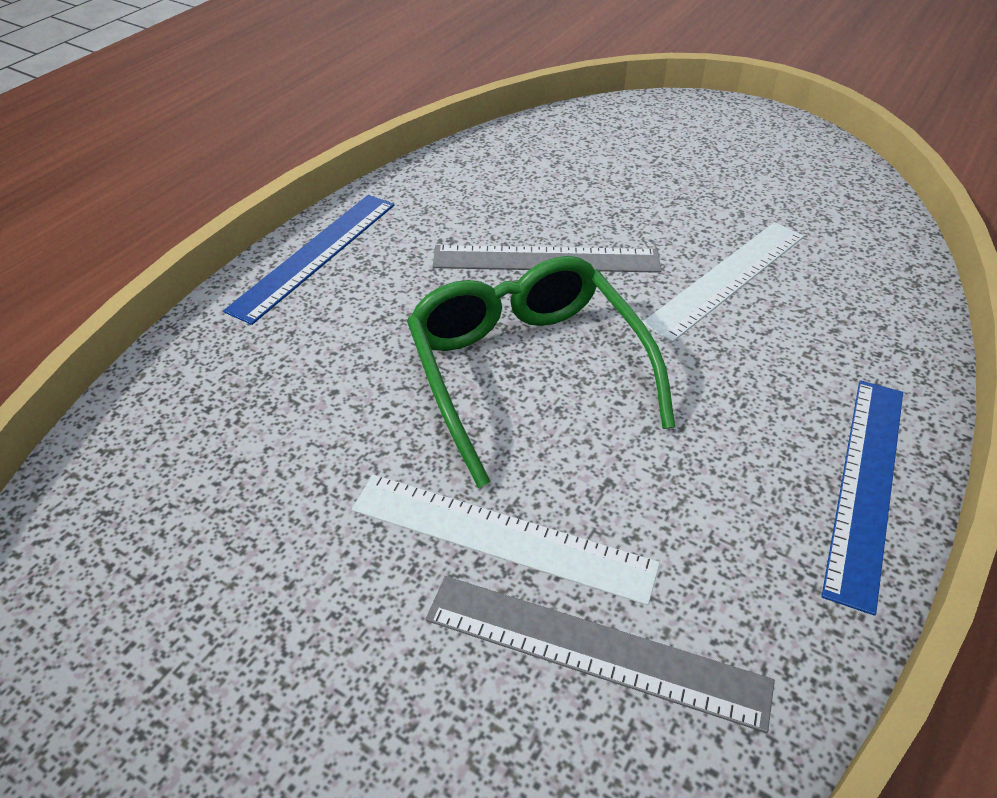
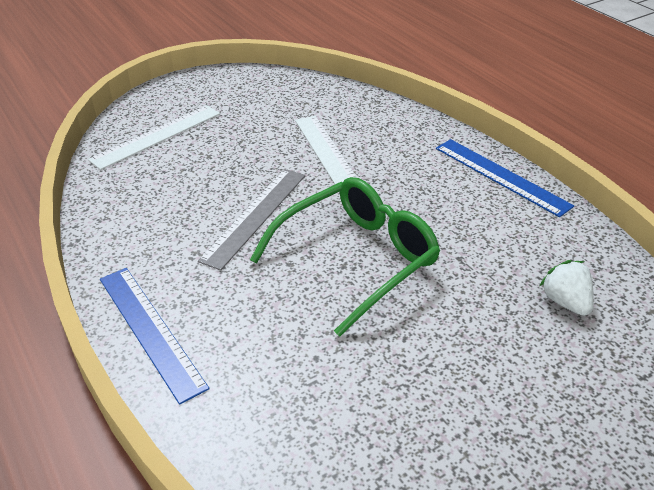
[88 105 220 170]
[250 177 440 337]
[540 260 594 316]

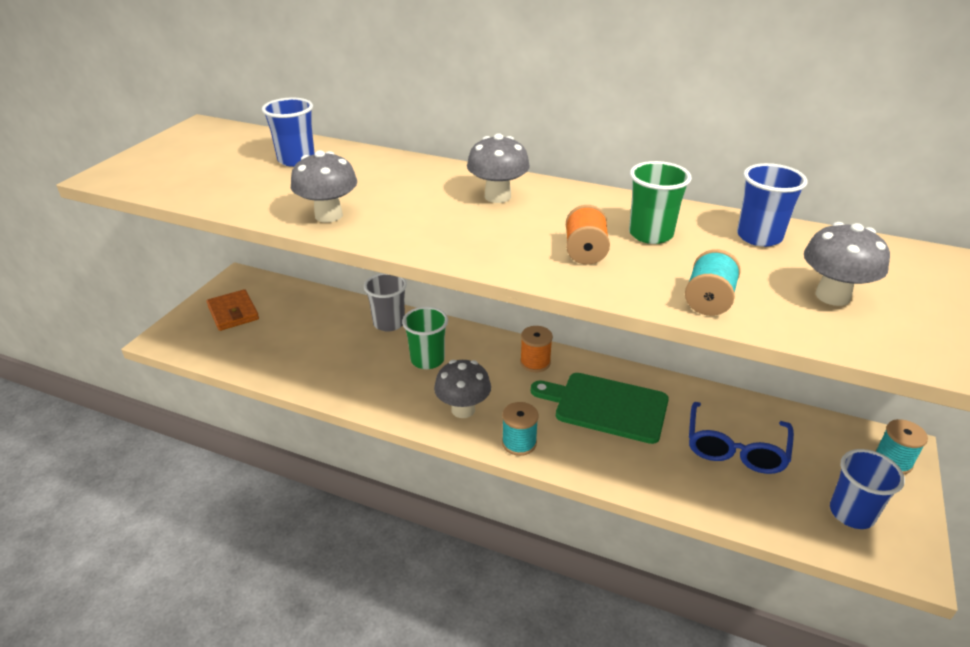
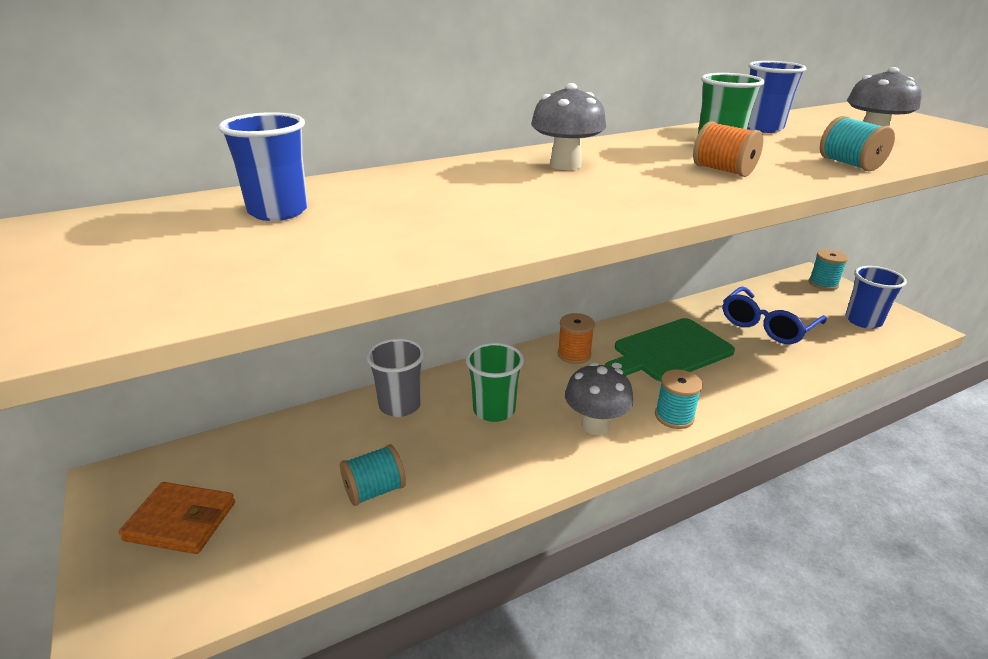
[340 444 406 506]
[723 287 827 344]
[291 150 357 223] (first image)

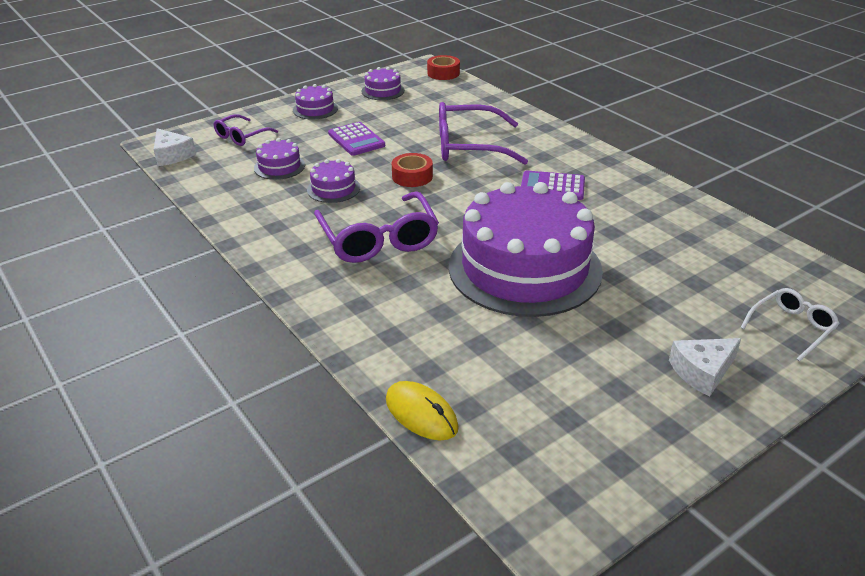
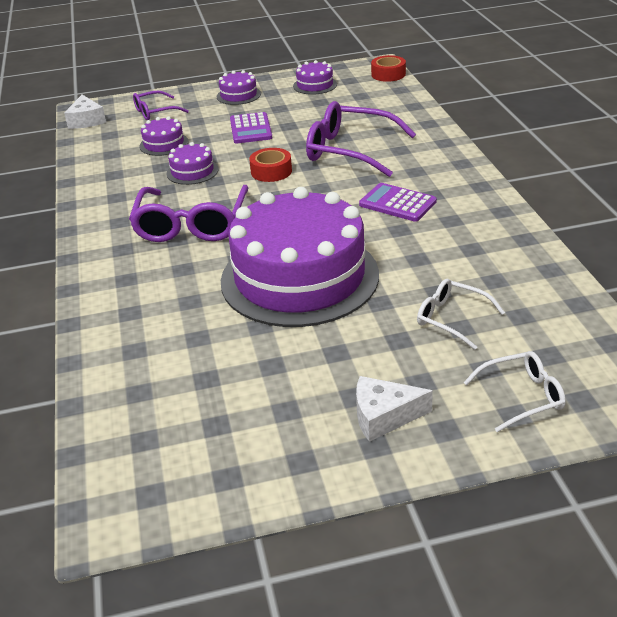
[417 279 505 350]
[386 381 459 441] (first image)

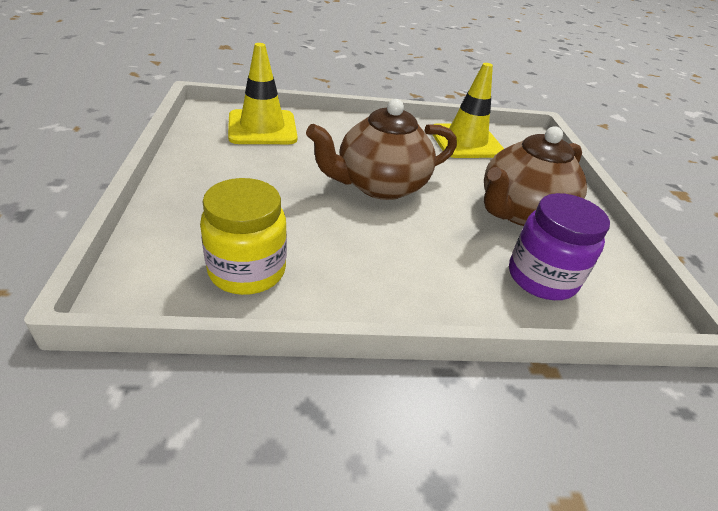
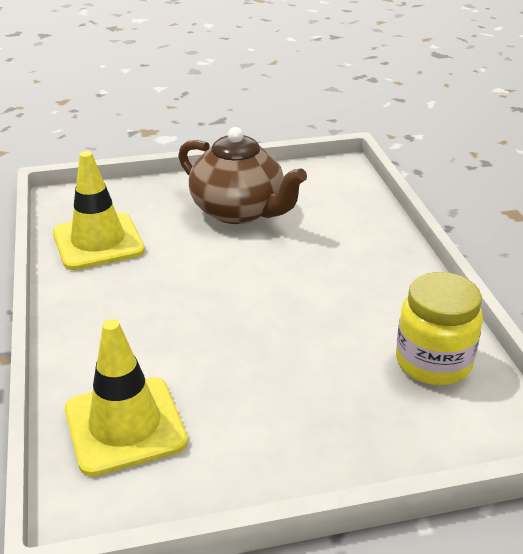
[306 99 457 200] (first image)
[509 193 610 300] (first image)

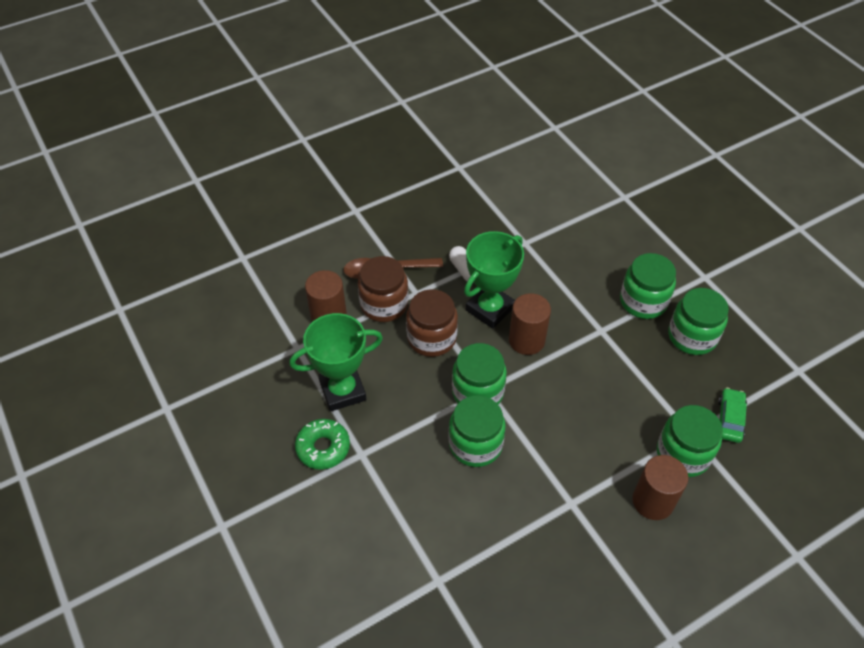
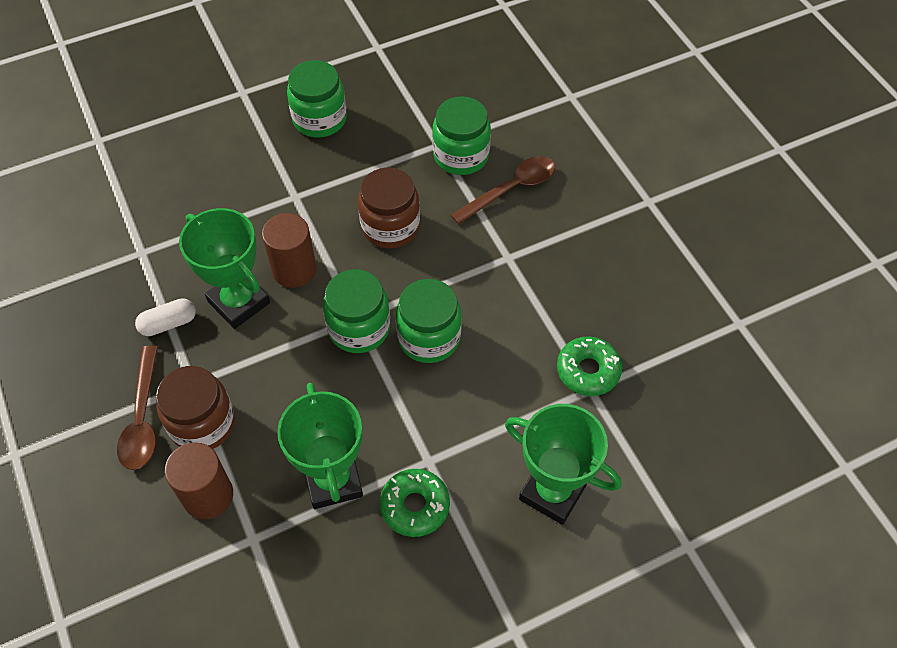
[358 168 420 249]
[451 156 555 225]
[505 404 621 525]
[557 336 622 396]
[620 253 676 319] (first image)
[718 388 747 443] (first image)

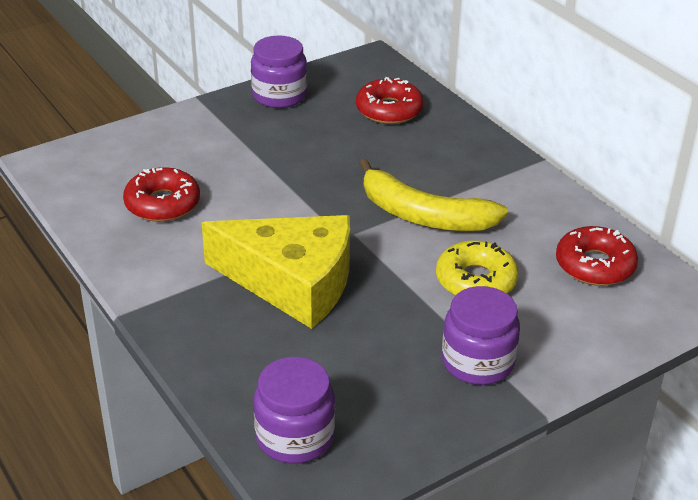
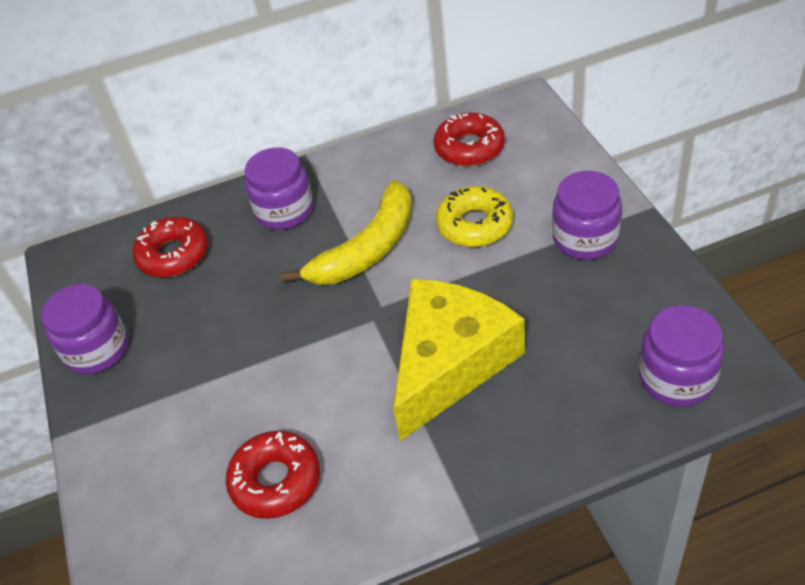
[245 147 314 230]

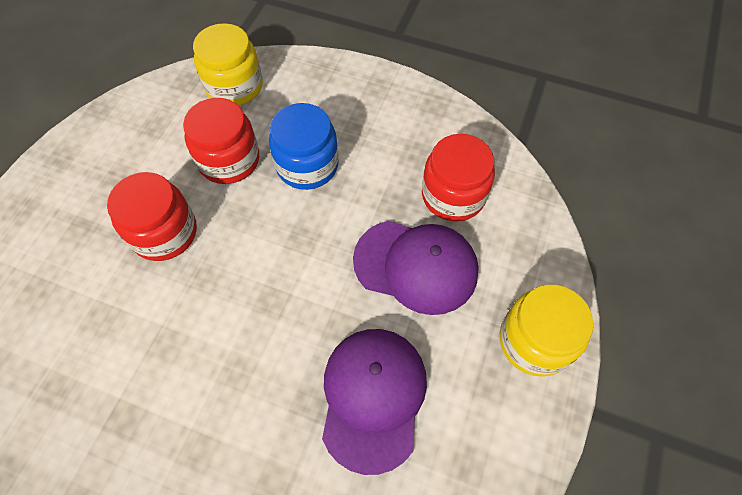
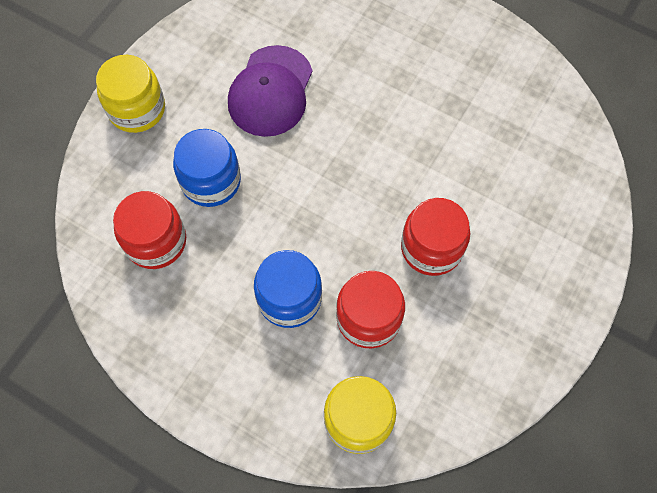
[173 129 241 207]

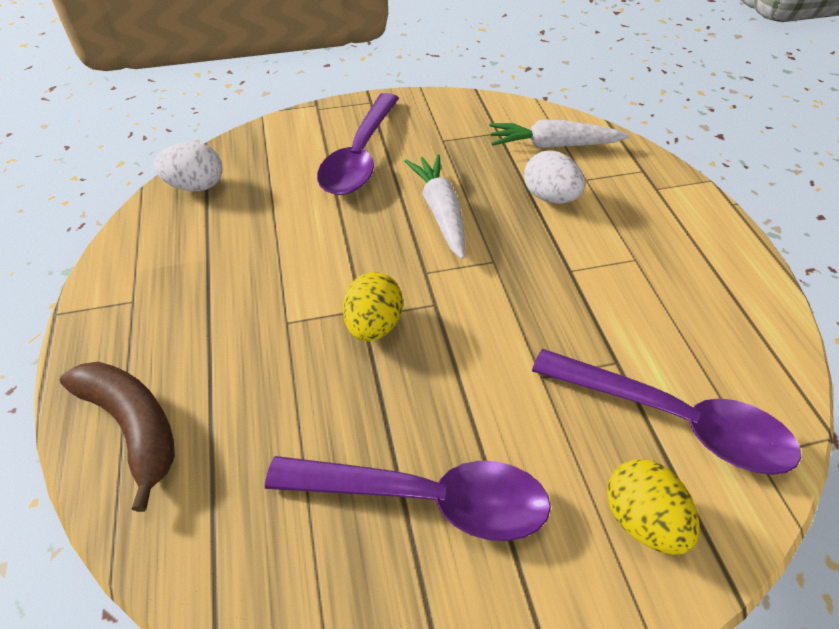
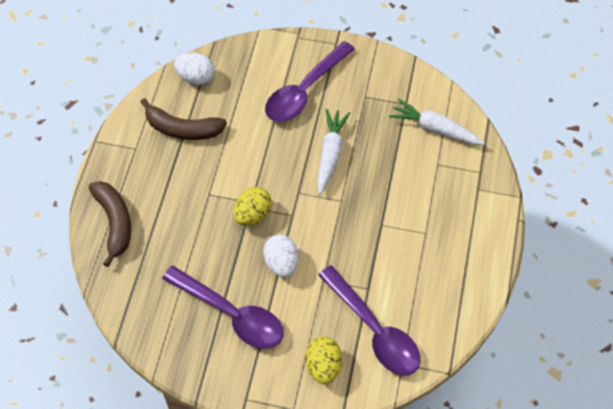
[141 98 227 140]
[263 234 299 277]

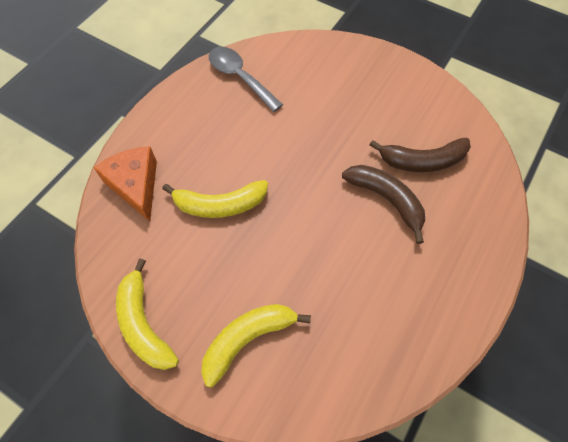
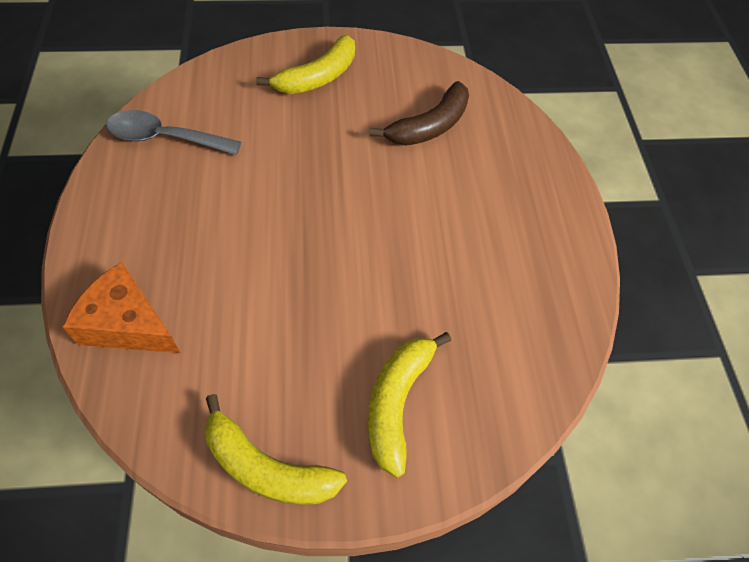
[256 35 355 94]
[342 165 425 244] (first image)

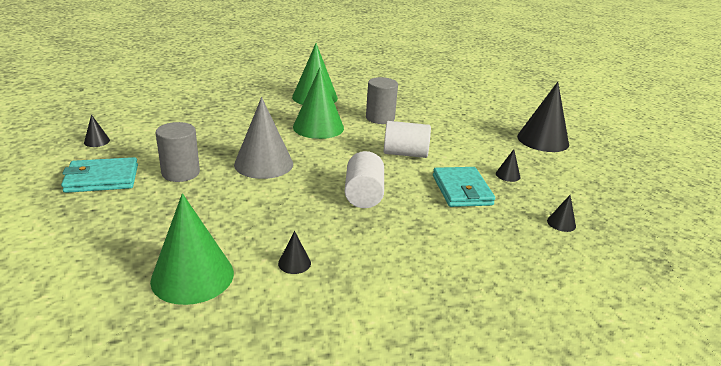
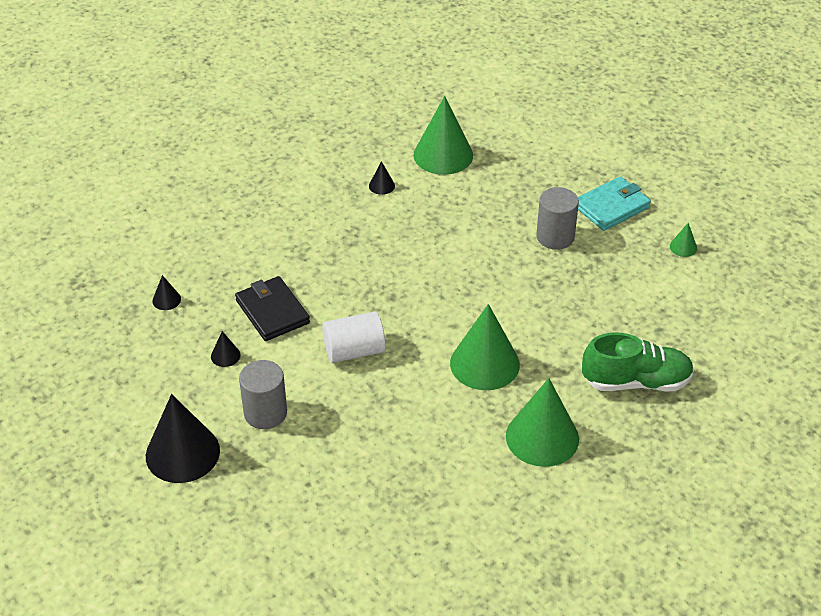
[235 276 310 341]
[239 360 287 429]
[582 332 694 391]
[670 223 697 257]
[234 97 293 179] (first image)
[345 151 384 208] (first image)

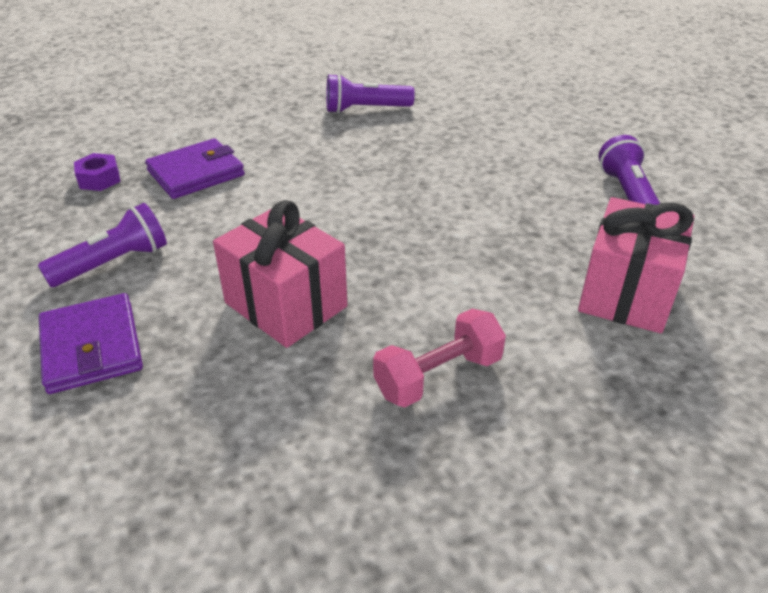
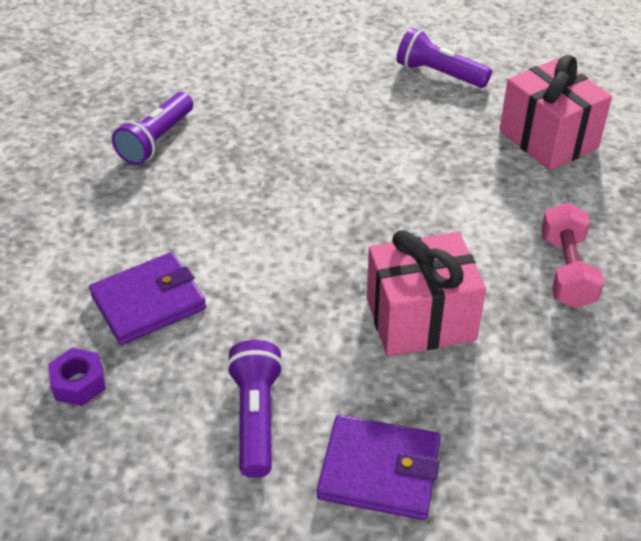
[89 252 206 345]

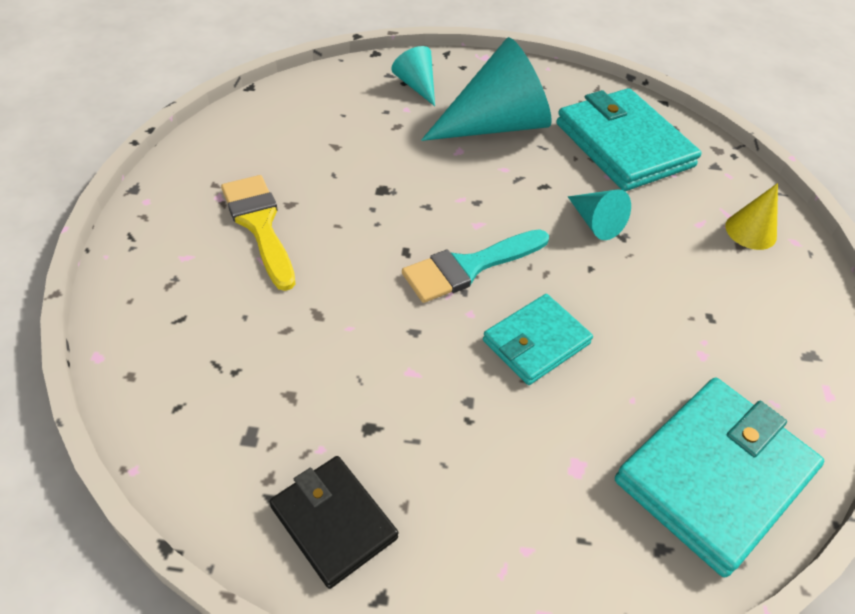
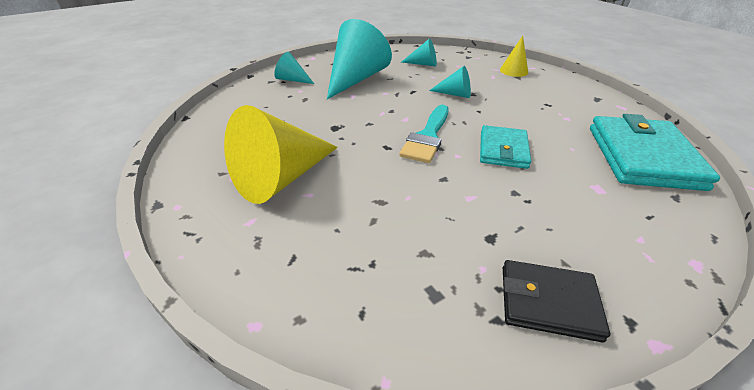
[224 105 338 204]
[401 38 437 66]

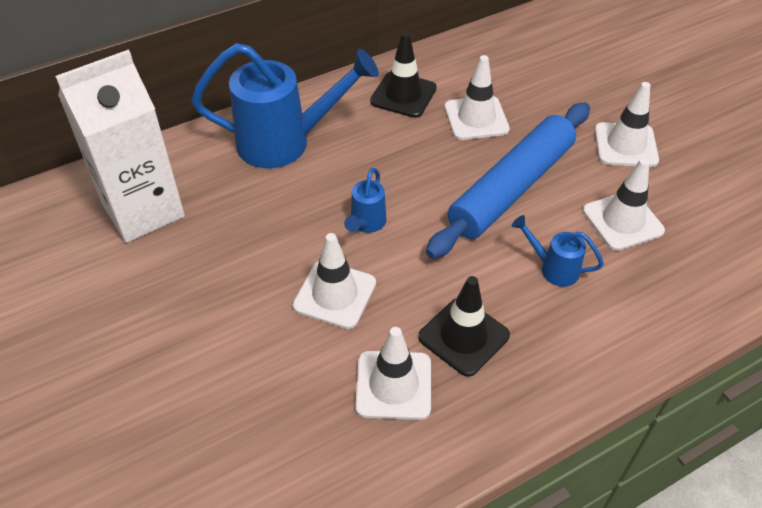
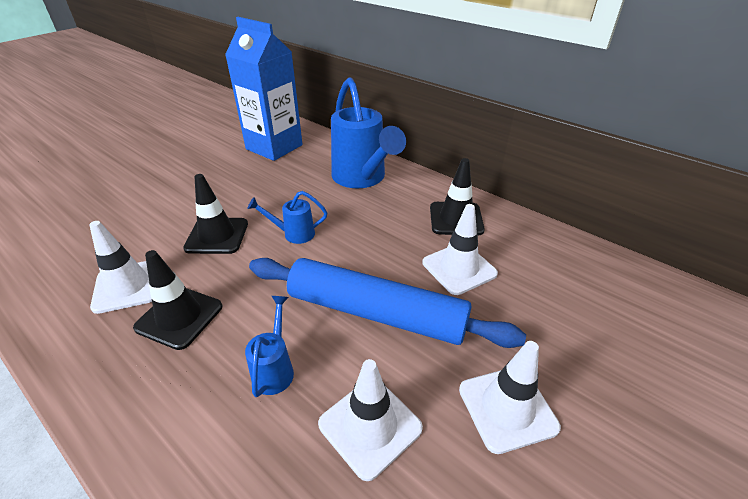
[183 174 248 254]
[225 17 302 161]

